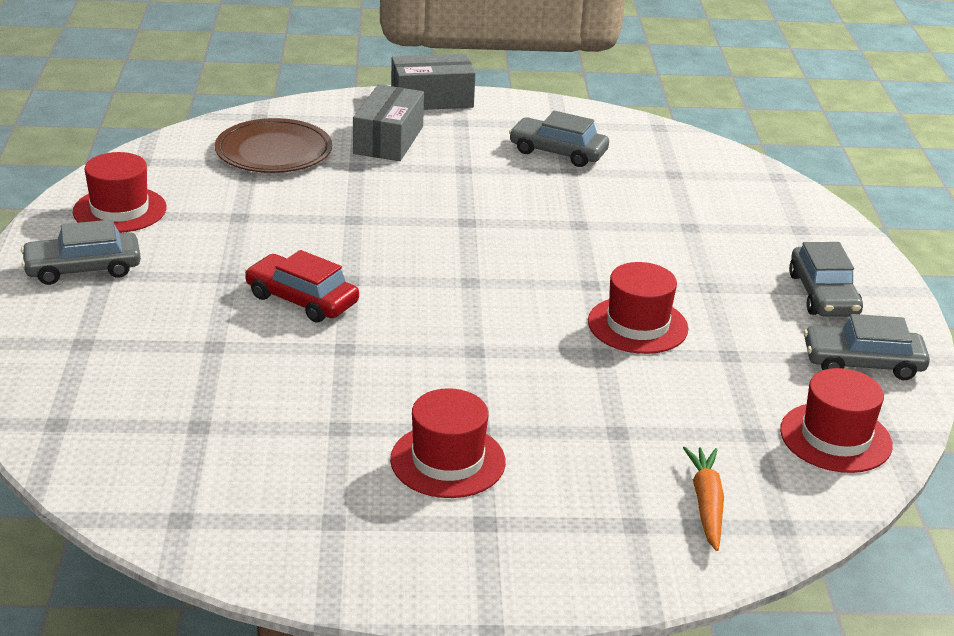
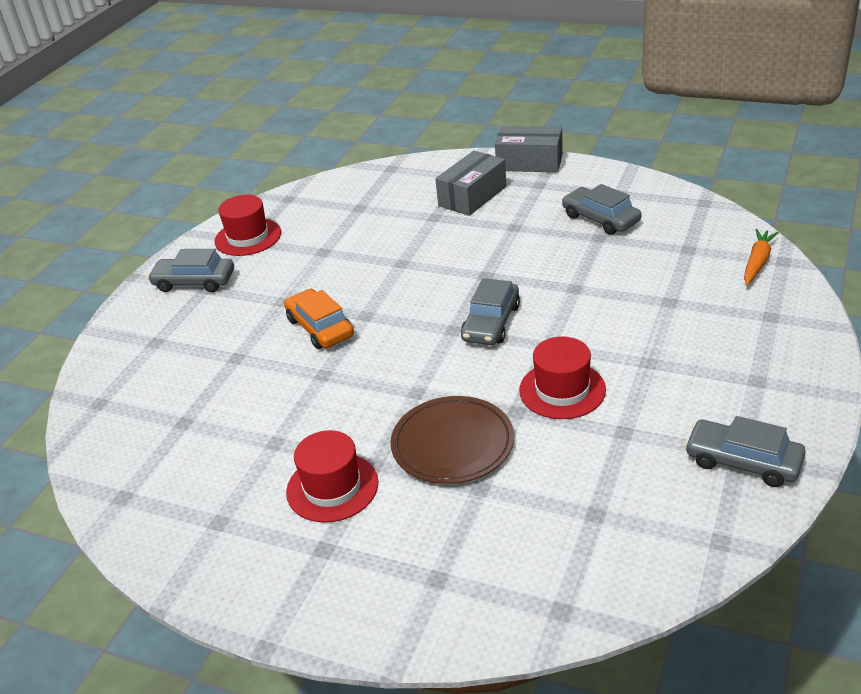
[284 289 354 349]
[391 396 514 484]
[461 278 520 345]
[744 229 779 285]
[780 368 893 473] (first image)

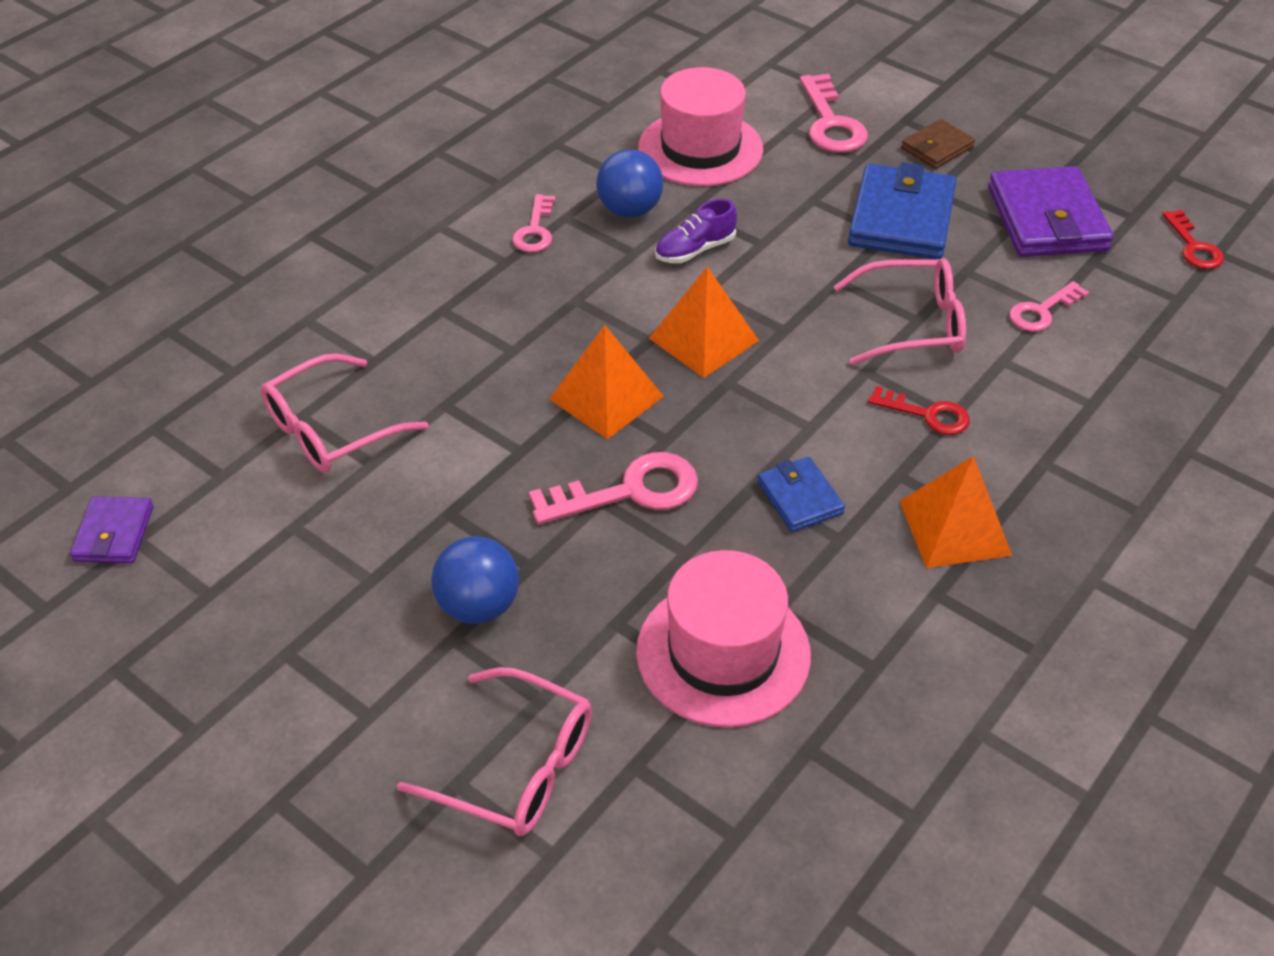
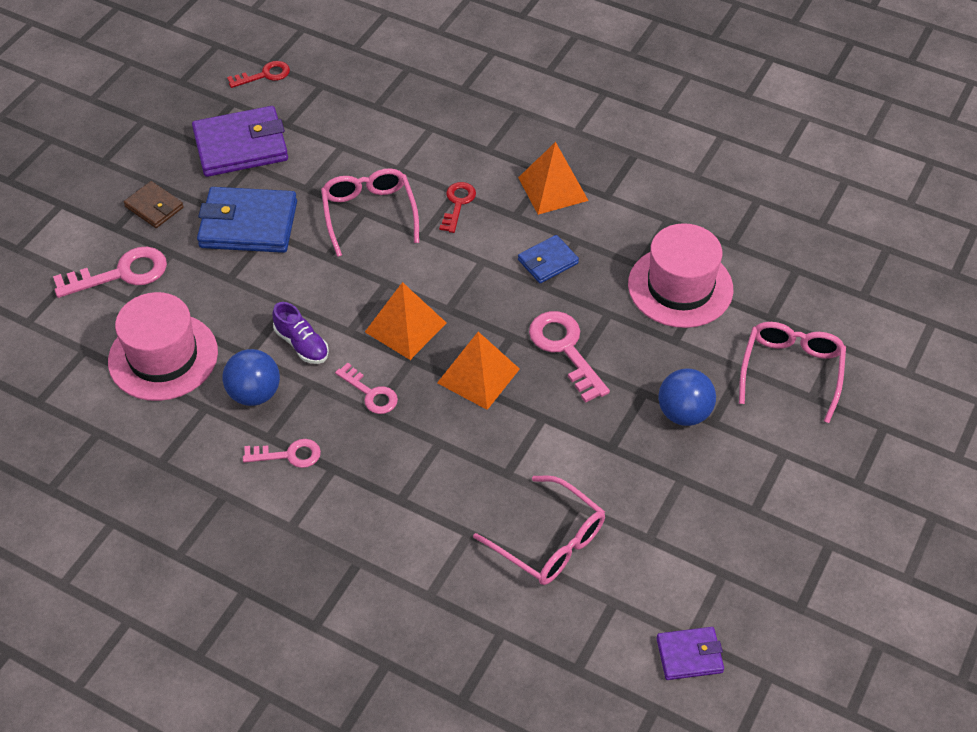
[335 362 398 414]

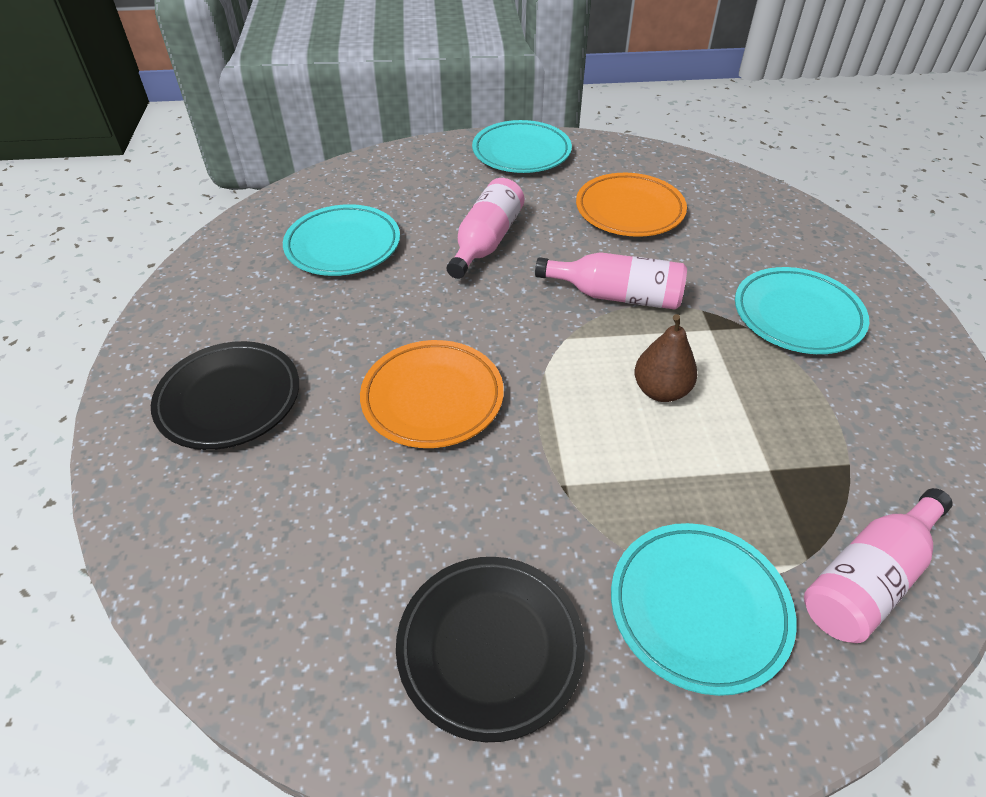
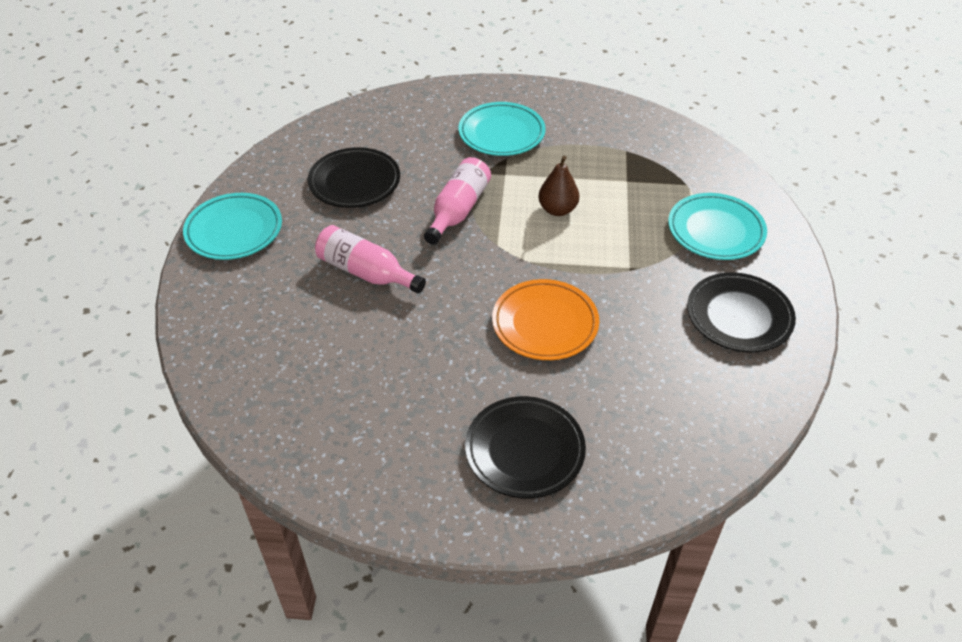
[308 147 400 208]
[283 204 400 276] (first image)
[804 488 953 643] (first image)

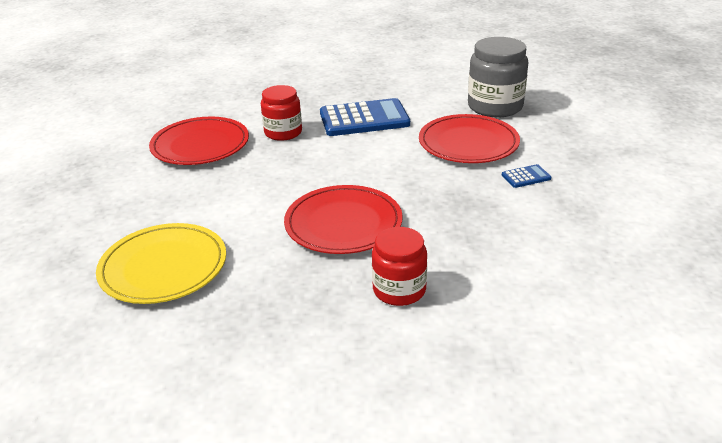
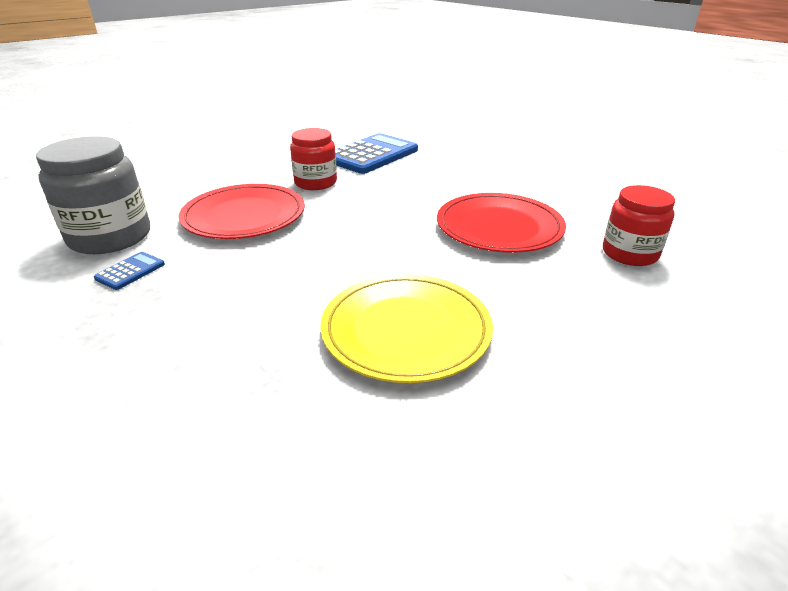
[36 136 150 254]
[94 252 165 290]
[419 114 520 163] (first image)

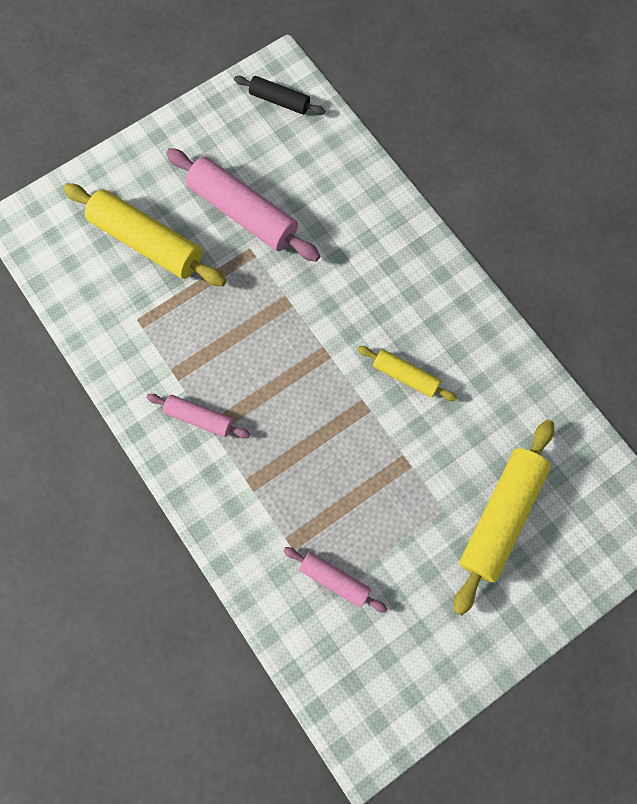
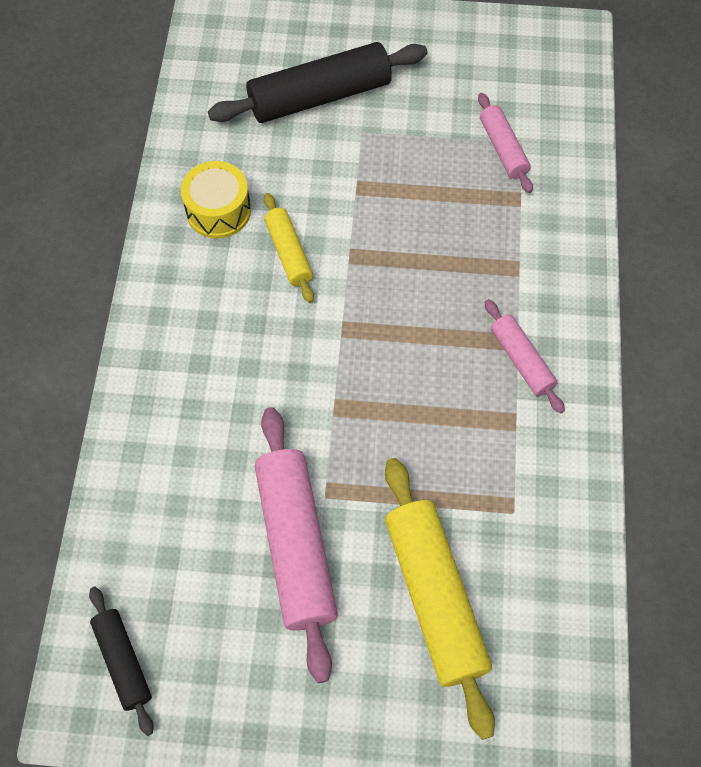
[181 161 251 238]
[208 42 428 123]

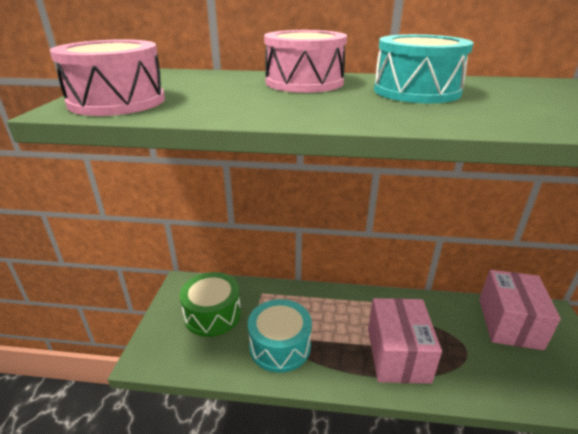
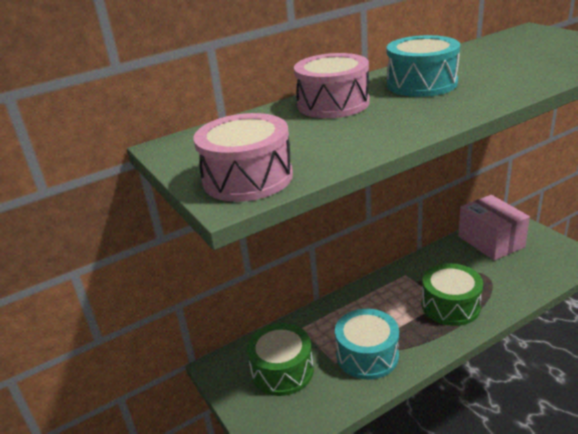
[422 263 483 326]

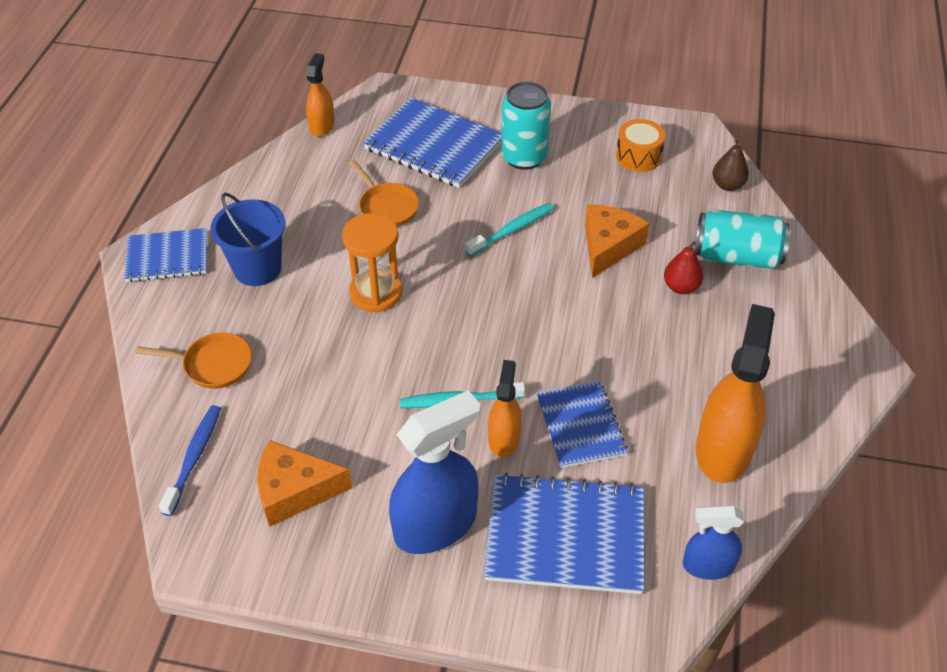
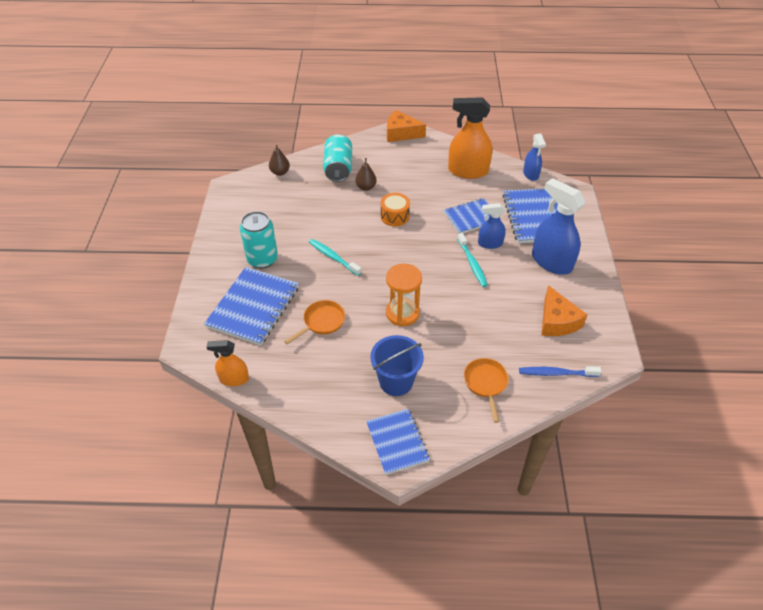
[355 158 377 191]
[381 193 410 226]
[387 110 426 142]
[478 203 506 249]

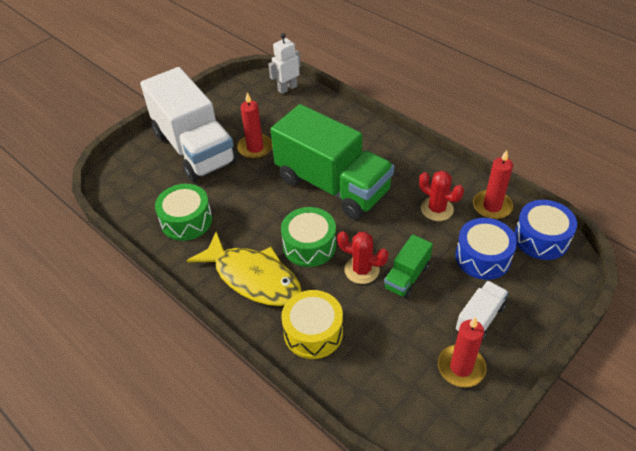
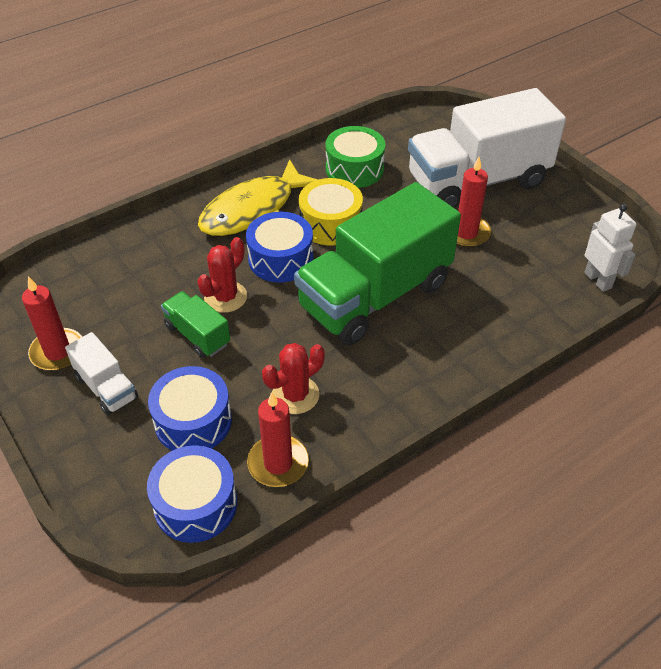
[246 212 313 283]
[299 178 363 246]

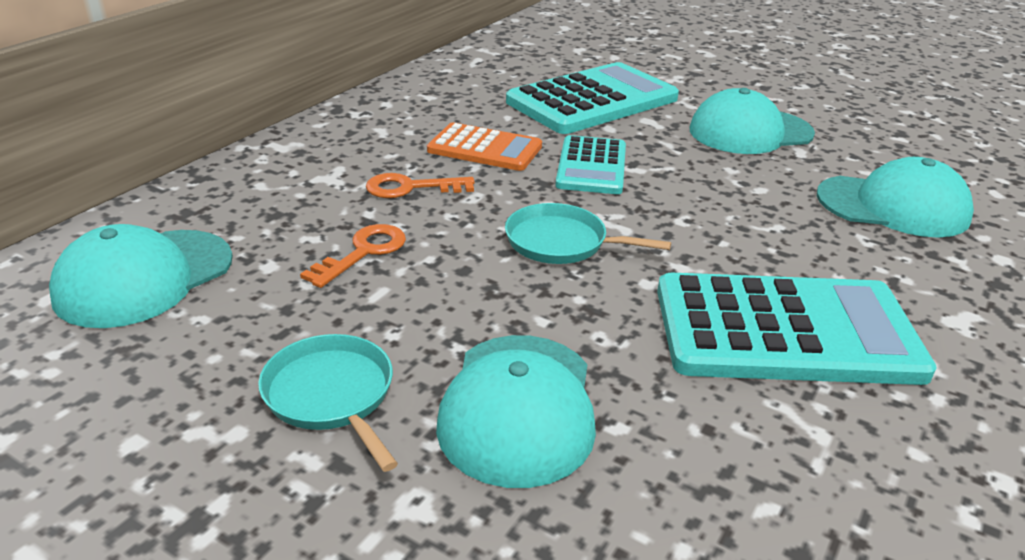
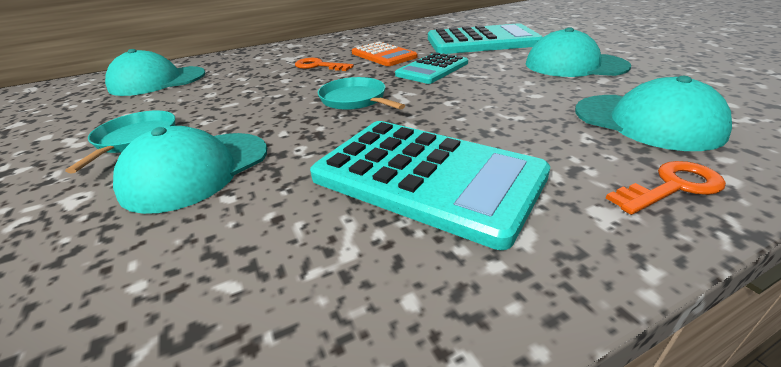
[606 161 726 215]

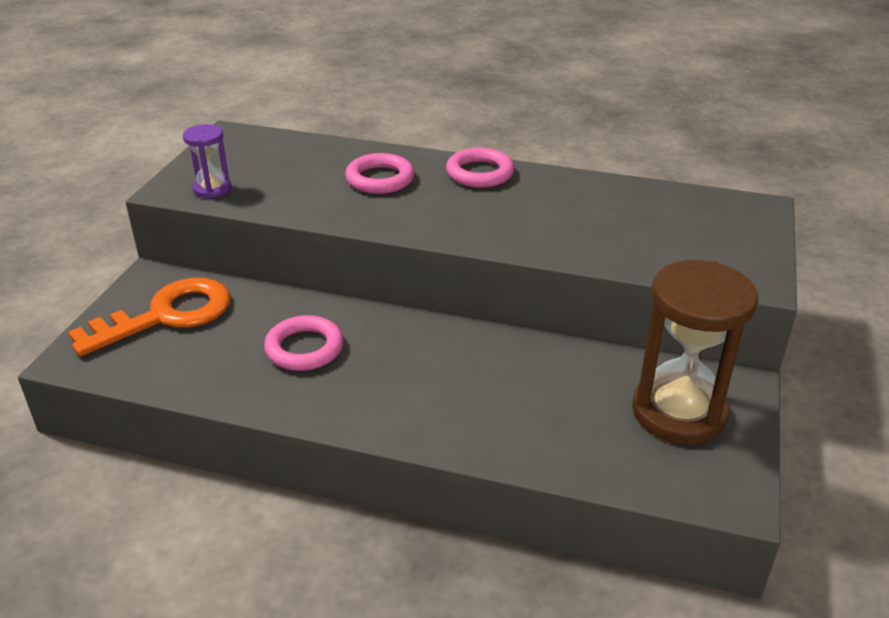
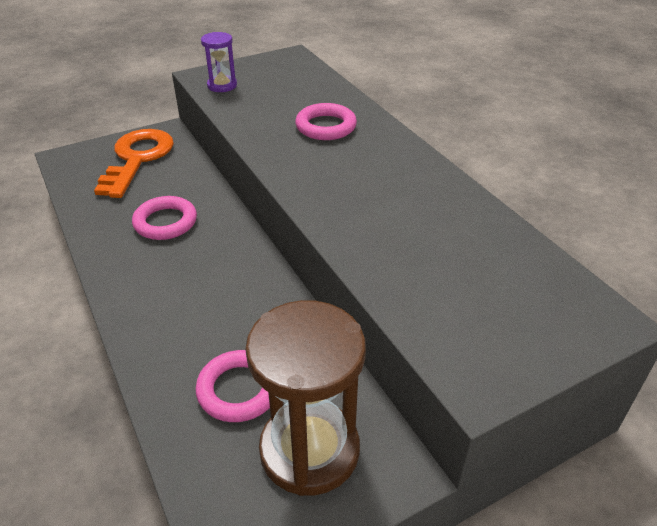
[94 129 174 198]
[196 350 270 422]

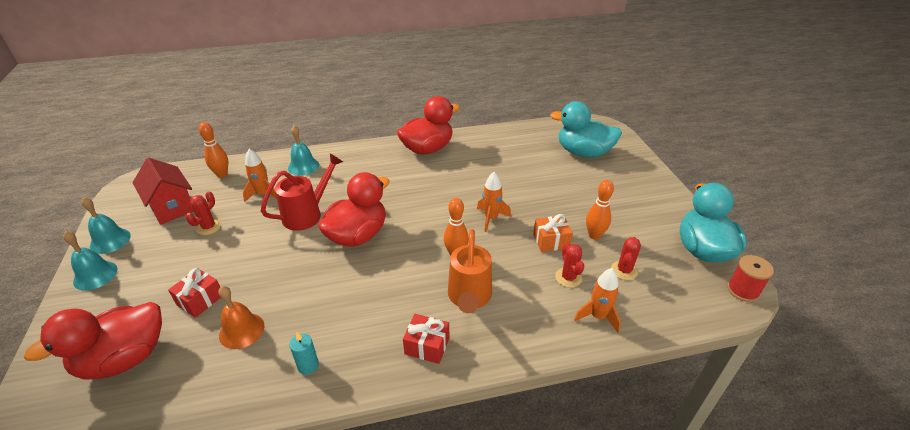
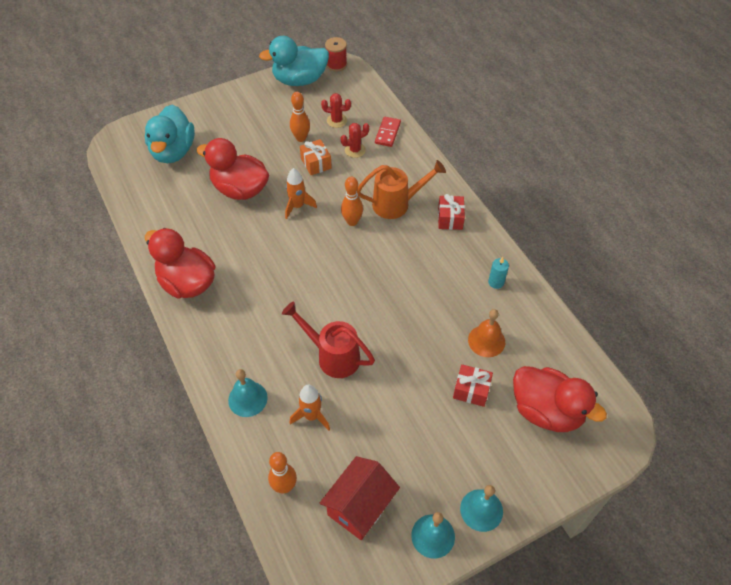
[196 138 269 200]
[375 117 401 147]
[186 191 221 235] (first image)

